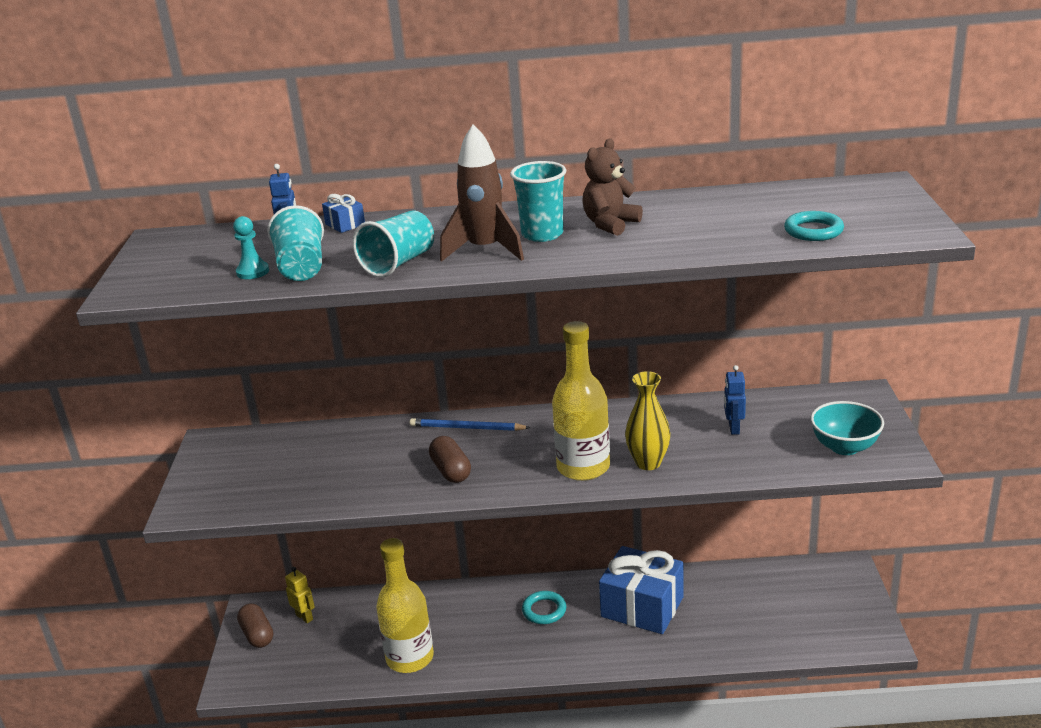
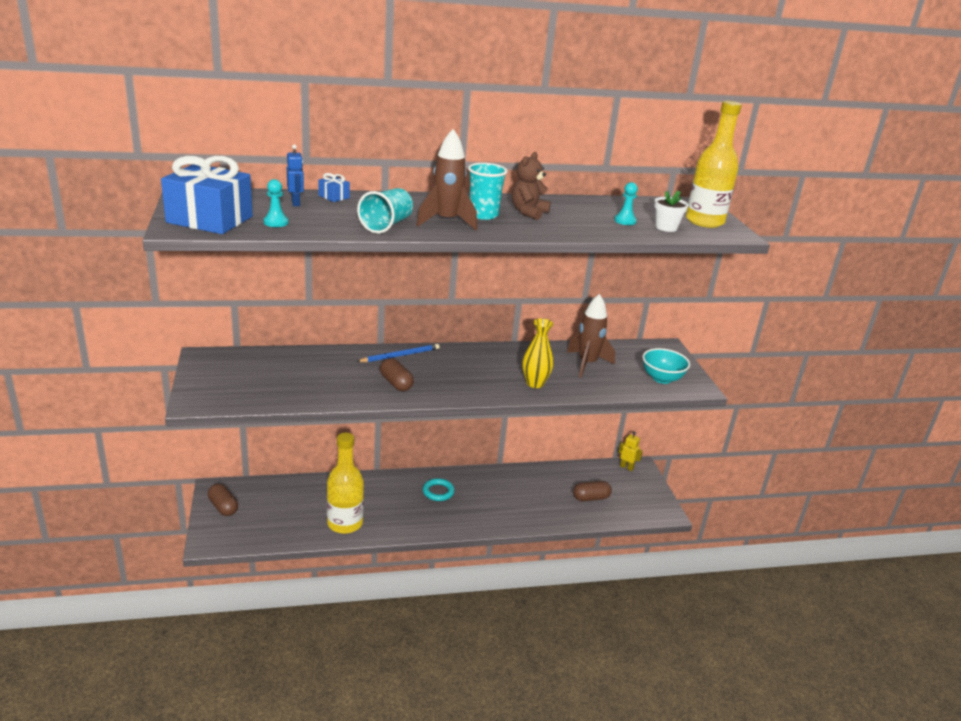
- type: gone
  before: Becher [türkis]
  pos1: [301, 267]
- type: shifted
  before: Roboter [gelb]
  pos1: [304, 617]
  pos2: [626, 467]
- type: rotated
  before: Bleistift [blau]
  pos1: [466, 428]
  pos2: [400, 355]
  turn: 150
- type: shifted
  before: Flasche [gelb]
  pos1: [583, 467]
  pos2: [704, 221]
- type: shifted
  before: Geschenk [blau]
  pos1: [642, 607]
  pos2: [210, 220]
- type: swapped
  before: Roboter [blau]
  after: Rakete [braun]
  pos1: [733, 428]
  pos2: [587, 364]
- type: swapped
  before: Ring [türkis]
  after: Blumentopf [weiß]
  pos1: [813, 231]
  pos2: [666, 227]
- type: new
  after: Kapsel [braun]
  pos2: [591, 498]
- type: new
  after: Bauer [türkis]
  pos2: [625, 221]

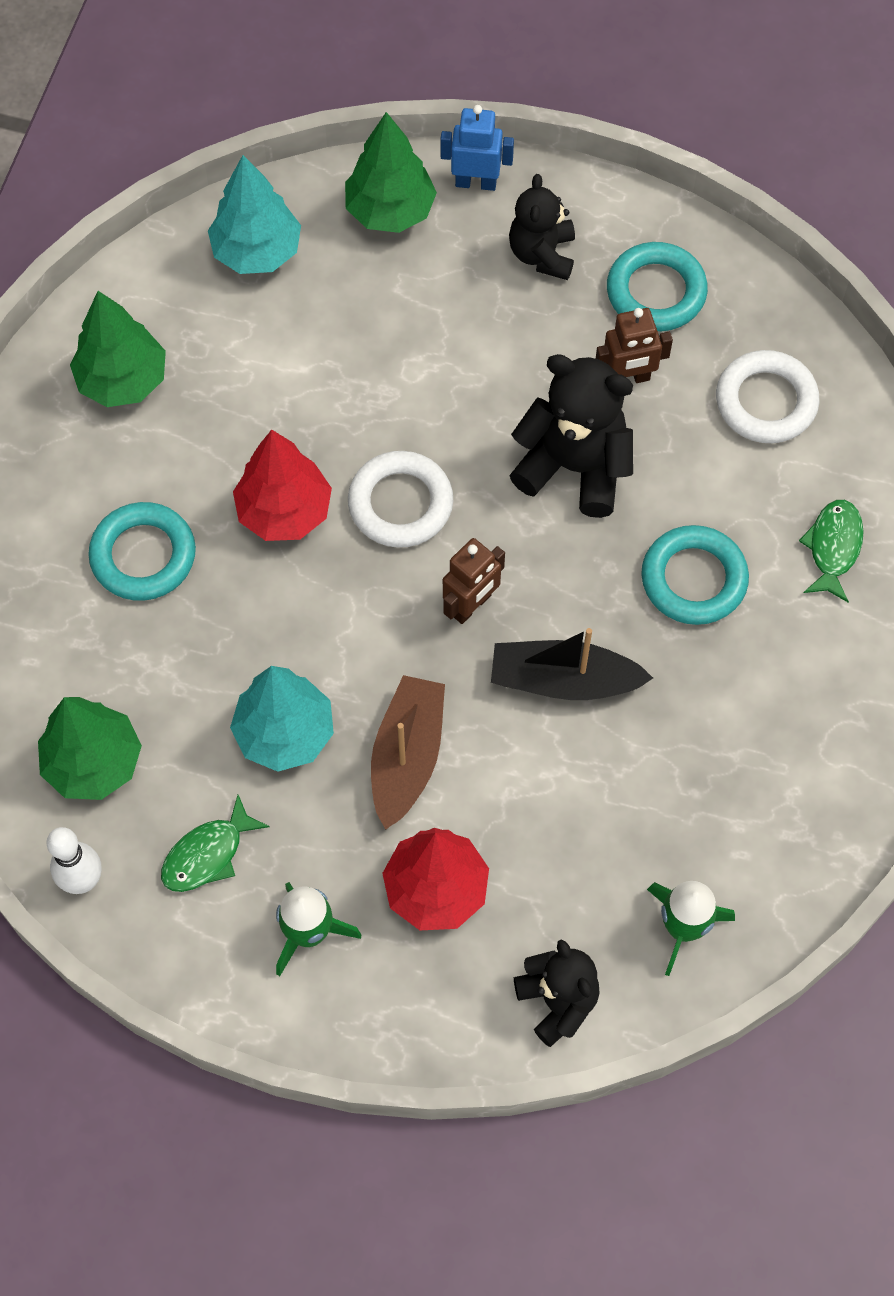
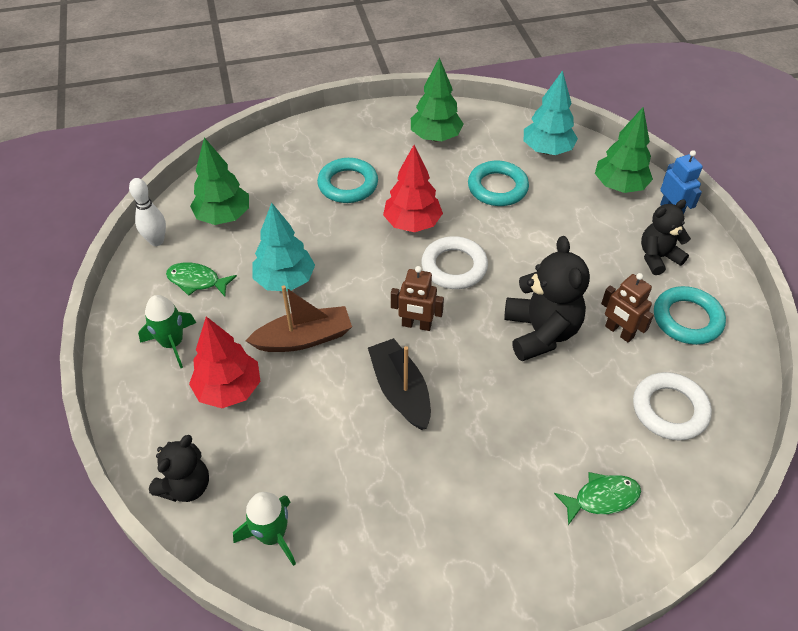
- type: shifted
  before: Ring [türkis]
  pos1: [693, 579]
  pos2: [497, 187]

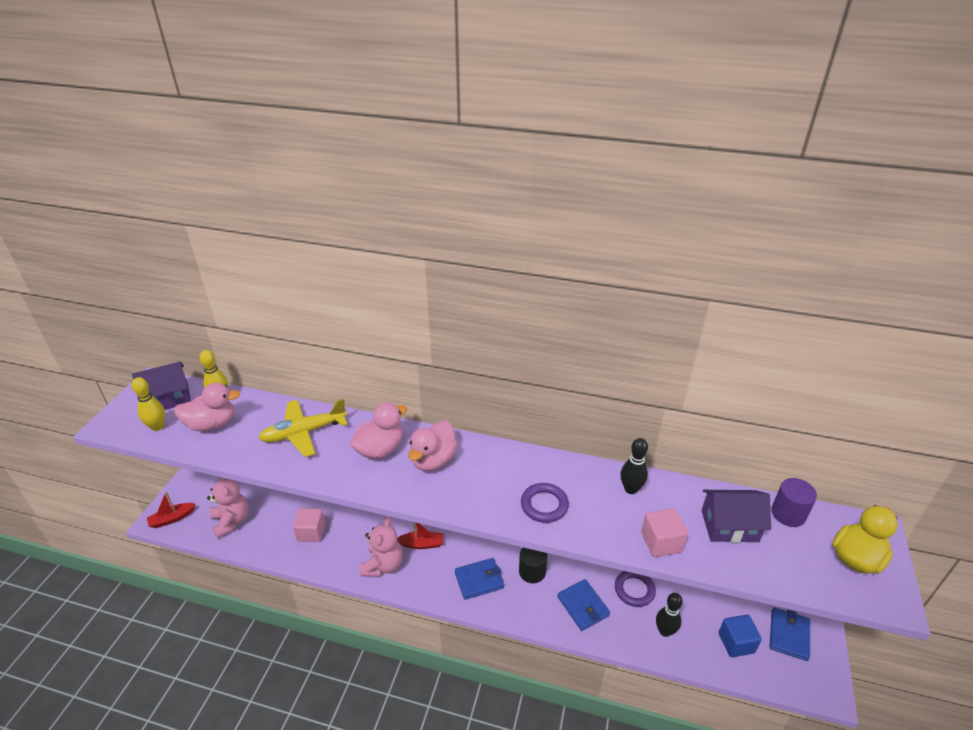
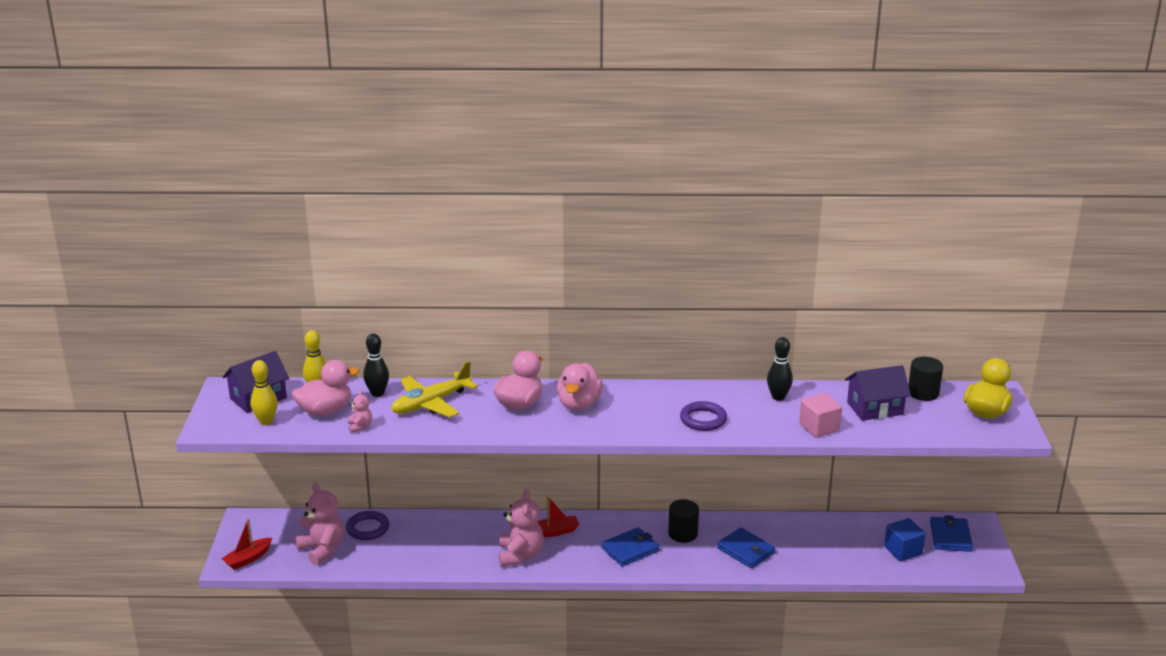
- type: gone
  before: Kubus [rosa]
  pos1: [311, 532]
- type: shifted
  before: Ring [lila]
  pos1: [634, 590]
  pos2: [368, 528]
- type: shifted
  before: Bowlingkegel [schwarz]
  pos1: [665, 631]
  pos2: [377, 393]
- type: repainted
  before: Vollzylinder [lila]
  after: Vollzylinder [schwarz]
  pos1: [788, 514]
  pos2: [923, 393]
- type: new
  after: Teddybär [rosa]
  pos2: [360, 426]

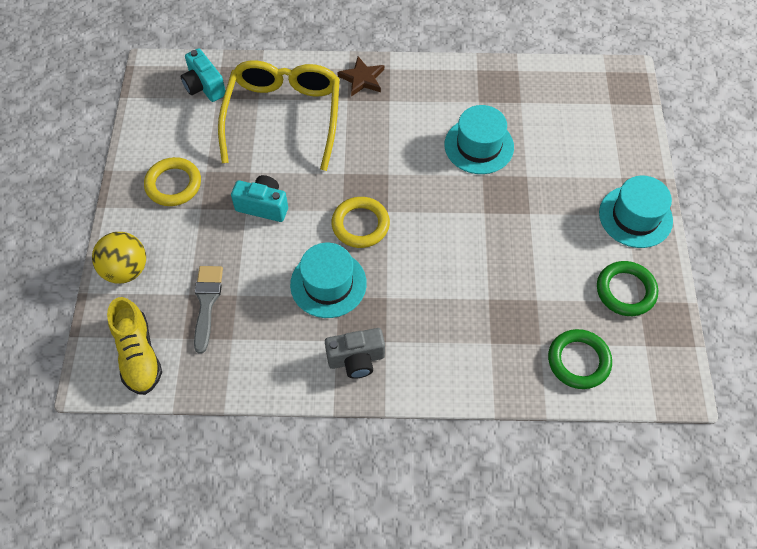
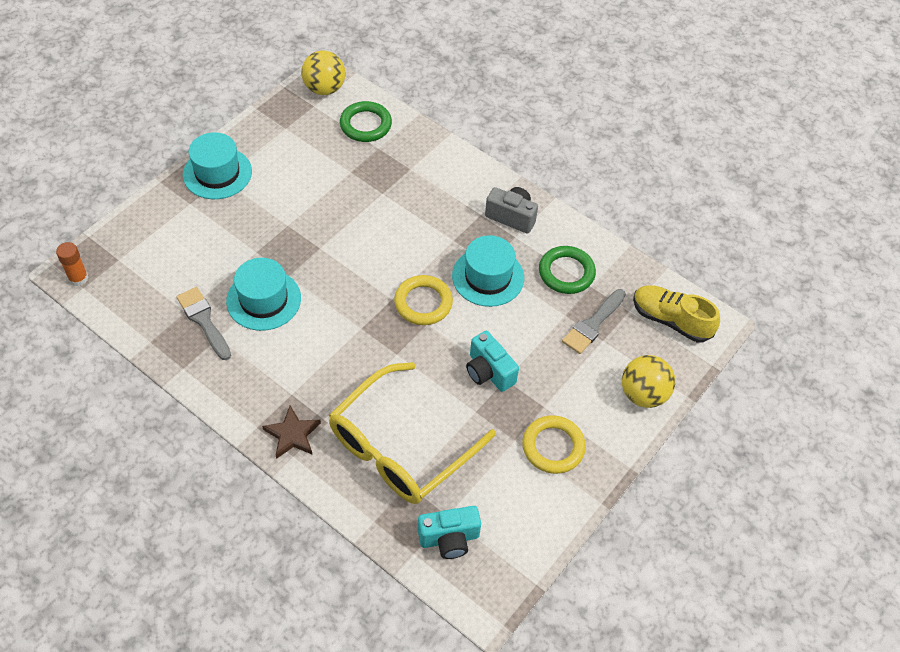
- type: rotated
  before: Schuh [gelb]
  pos1: [138, 355]
  pos2: [671, 320]
  turn: -75
- type: rotated
  before: Kamera [türkis]
  pos1: [204, 86]
  pos2: [449, 538]
  turn: 75
- type: shifted
  before: Ring [grün]
  pos1: [625, 291]
  pos2: [566, 272]
- type: new
  after: Klebestift [orange]
  pos2: [78, 278]
- type: new
  after: Pinsel [grau]
  pos2: [203, 320]
- type: new
  after: Ball [gelb]
  pos2: [324, 89]

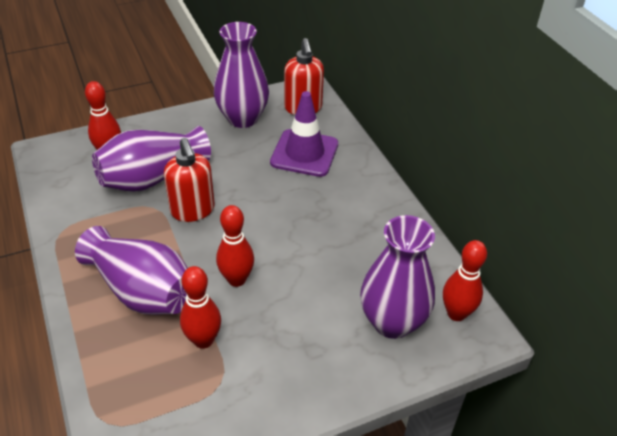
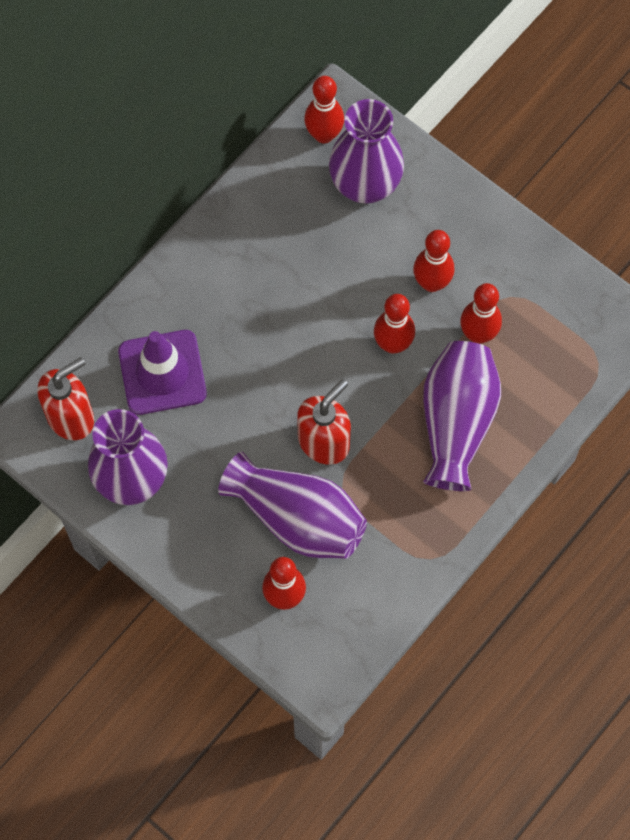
- type: new
  after: Bowlingkegel [rot]
  pos2: [431, 283]

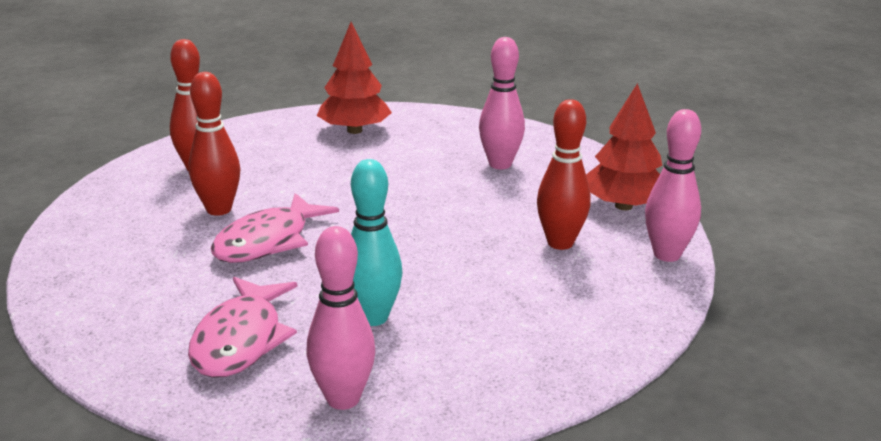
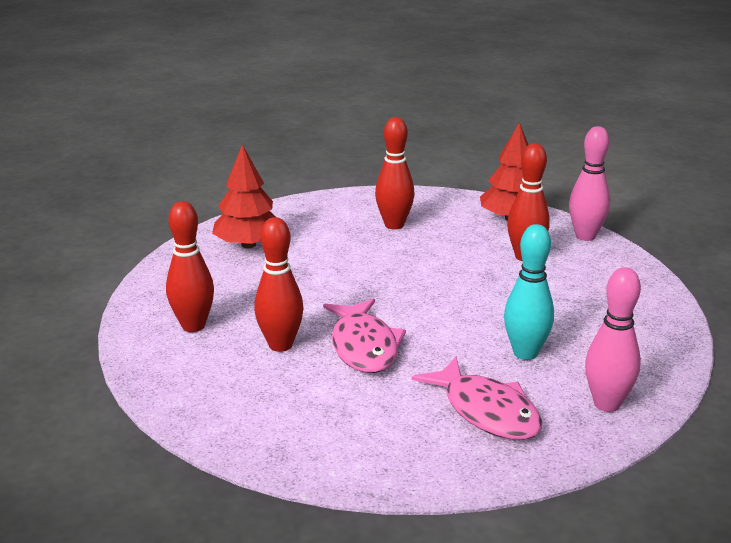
- type: repainted
  before: Bowlingkegel [rosa]
  after: Bowlingkegel [rot]
  pos1: [500, 164]
  pos2: [394, 225]

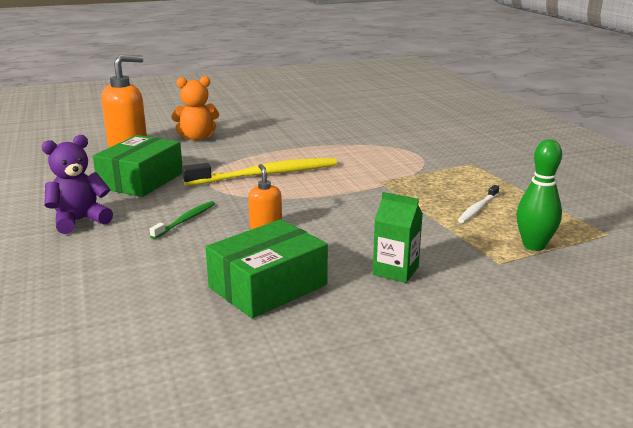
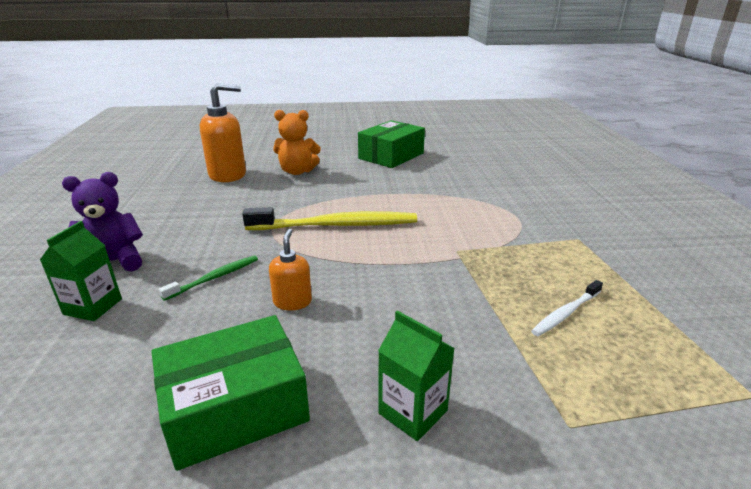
- type: shifted
  before: Schachtel [grün]
  pos1: [141, 180]
  pos2: [391, 156]
- type: gone
  before: Bowlingkegel [grün]
  pos1: [534, 246]
- type: new
  after: Getränkekarton [grün]
  pos2: [93, 306]

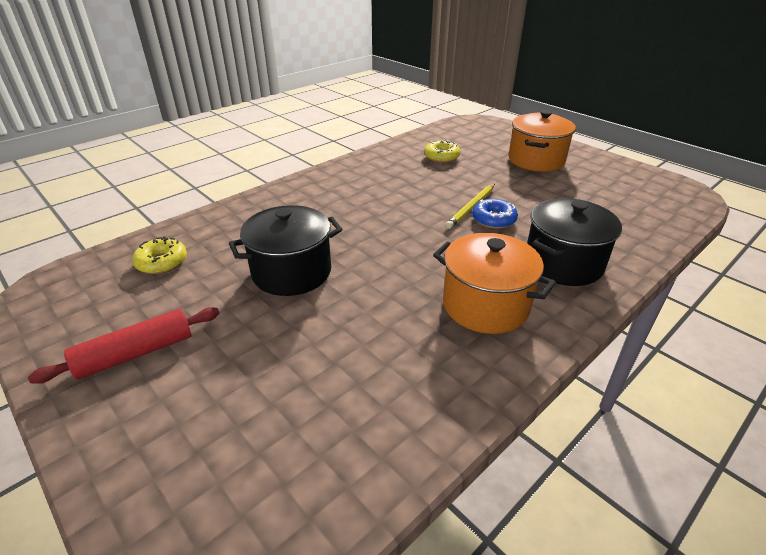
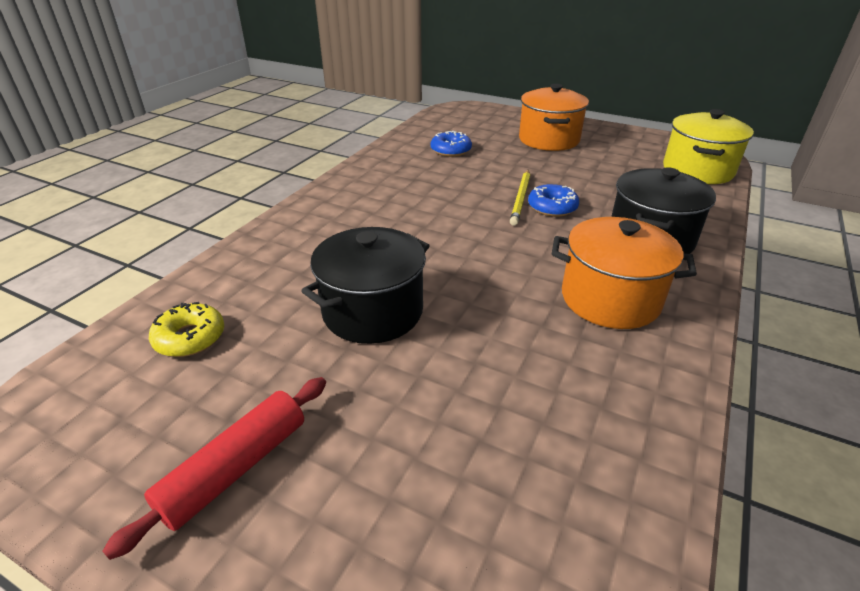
- type: repainted
  before: Donut [gelb]
  after: Donut [blau]
  pos1: [441, 157]
  pos2: [451, 150]
- type: new
  after: Kochtopf [gelb]
  pos2: [697, 170]

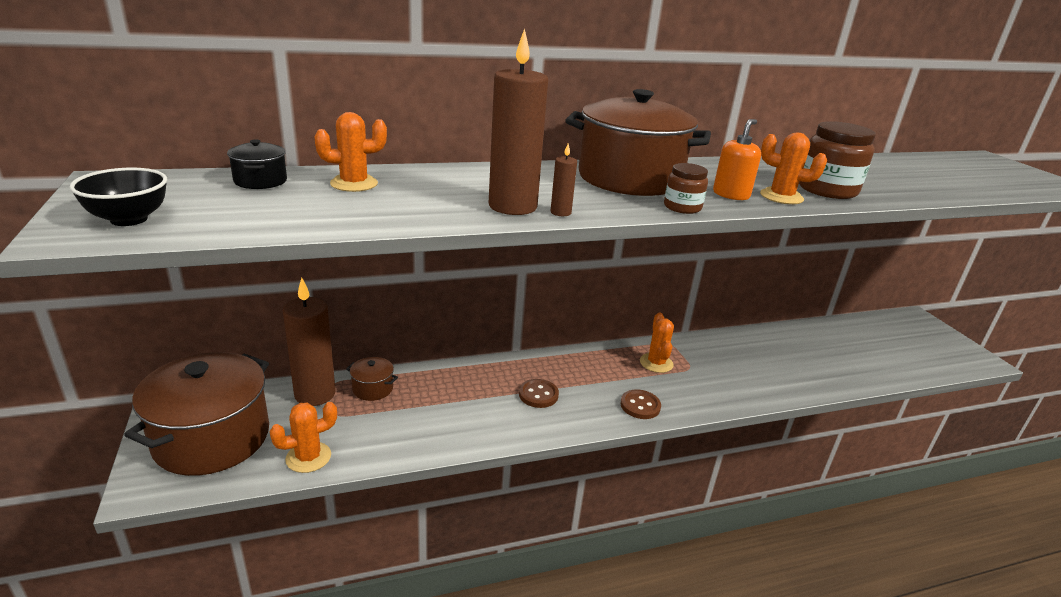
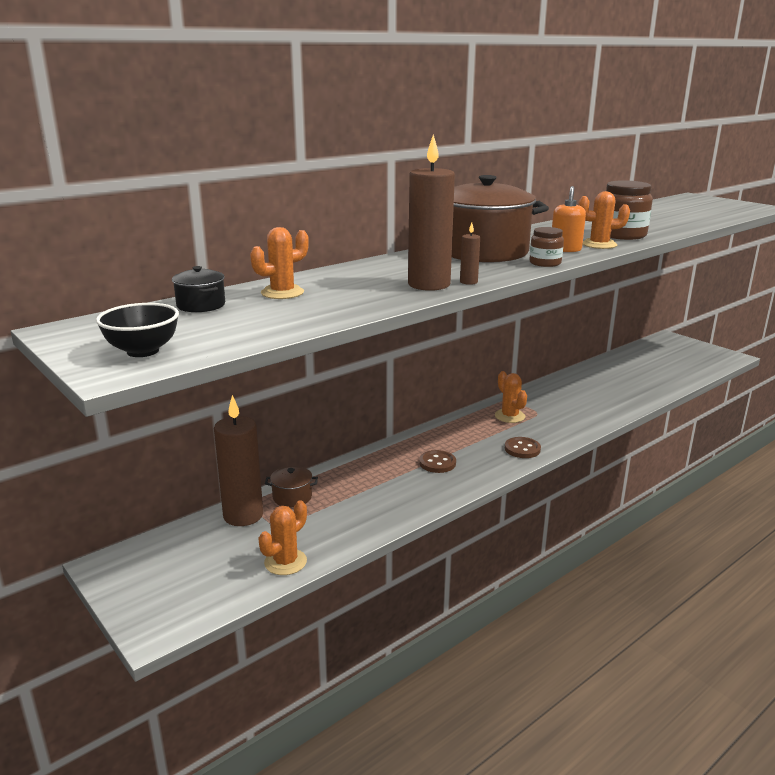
- type: gone
  before: Kochtopf [braun]
  pos1: [212, 438]

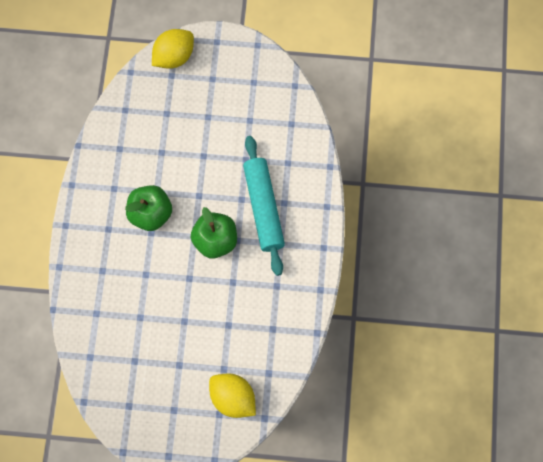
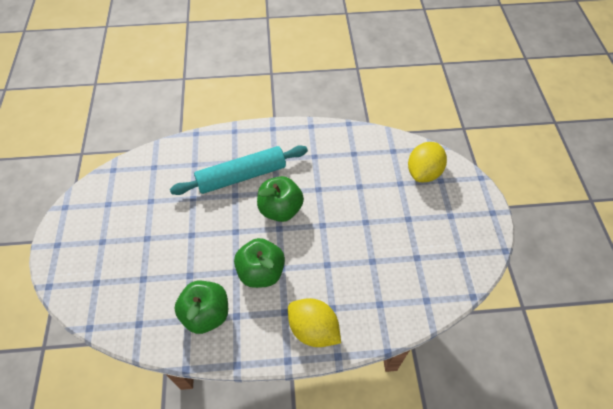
- type: shifted
  before: Zitrone [gelb]
  pos1: [174, 57]
  pos2: [313, 329]
- type: new
  after: Apfel [grün]
  pos2: [206, 314]

